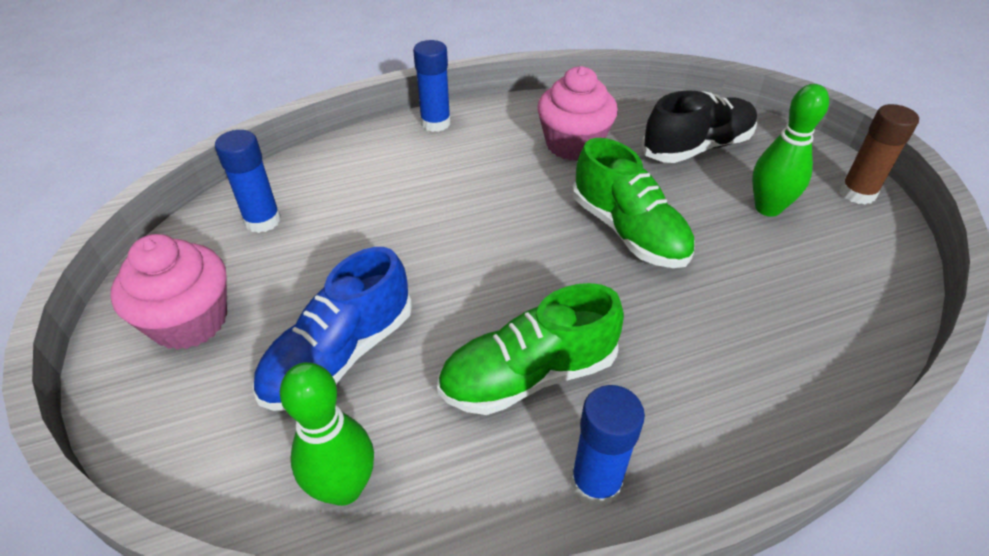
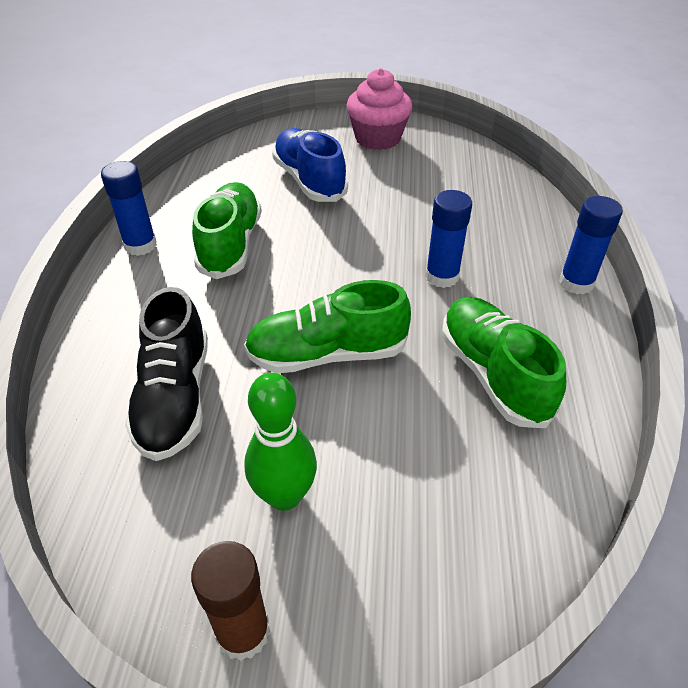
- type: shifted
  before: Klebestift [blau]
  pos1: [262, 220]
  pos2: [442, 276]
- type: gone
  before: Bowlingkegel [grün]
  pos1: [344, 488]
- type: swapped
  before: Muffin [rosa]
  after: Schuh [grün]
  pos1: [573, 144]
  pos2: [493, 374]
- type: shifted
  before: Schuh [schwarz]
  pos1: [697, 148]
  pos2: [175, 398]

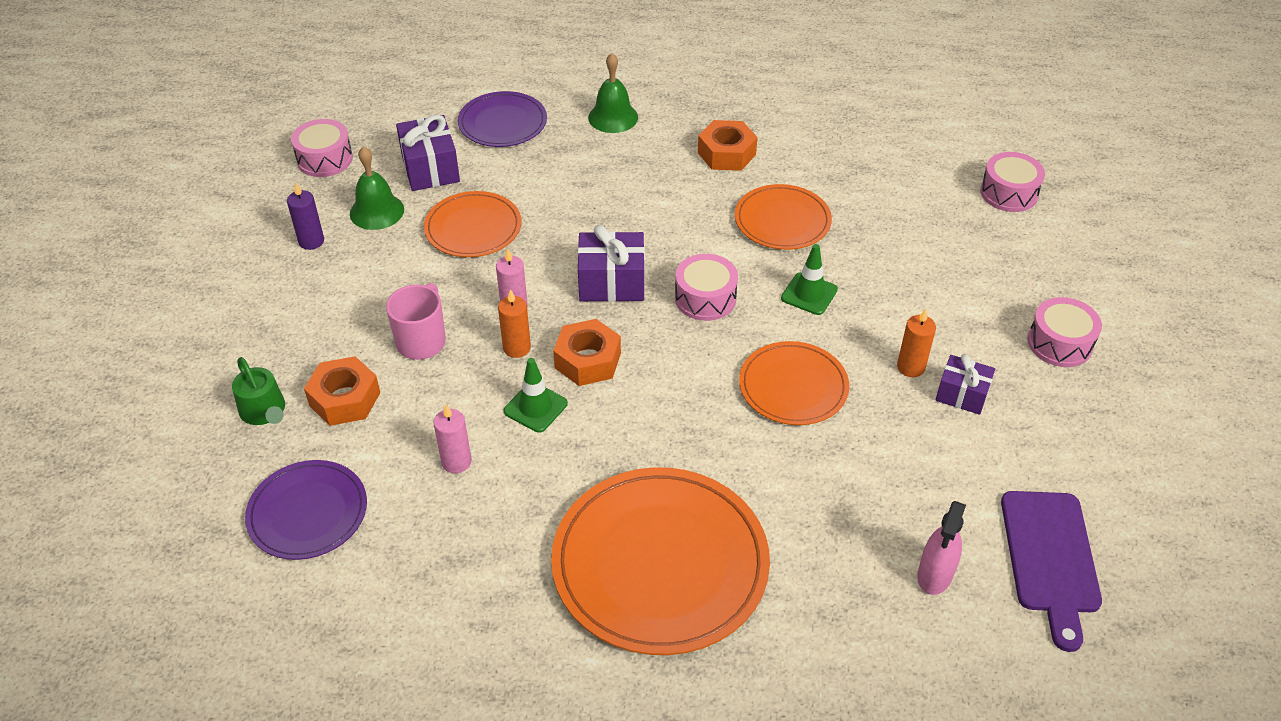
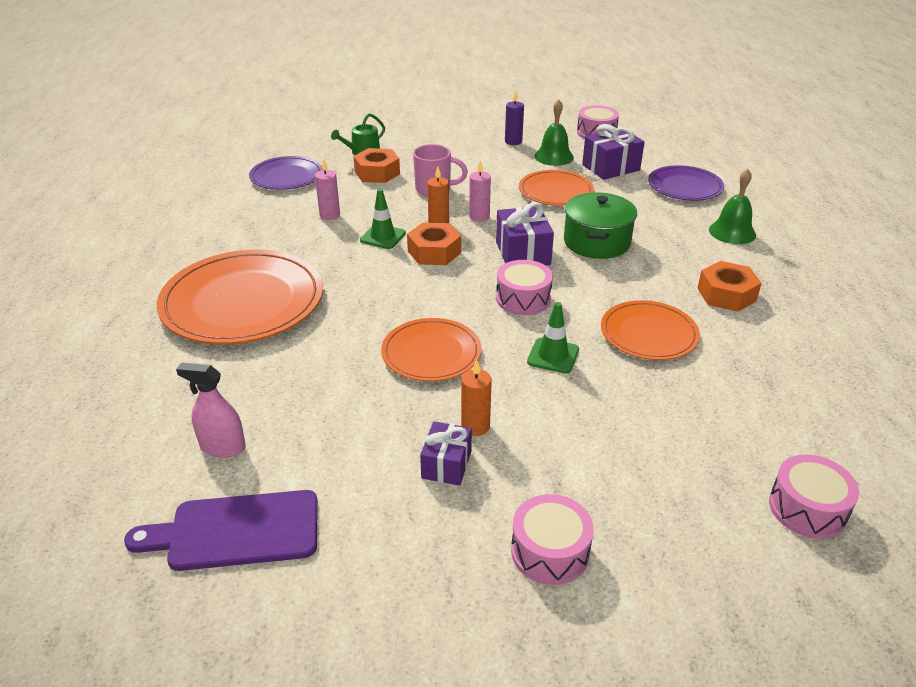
- type: new
  after: Kochtopf [grün]
  pos2: [596, 242]

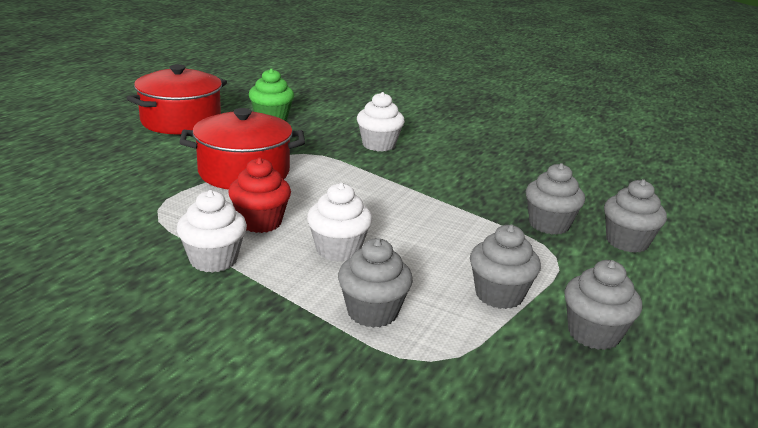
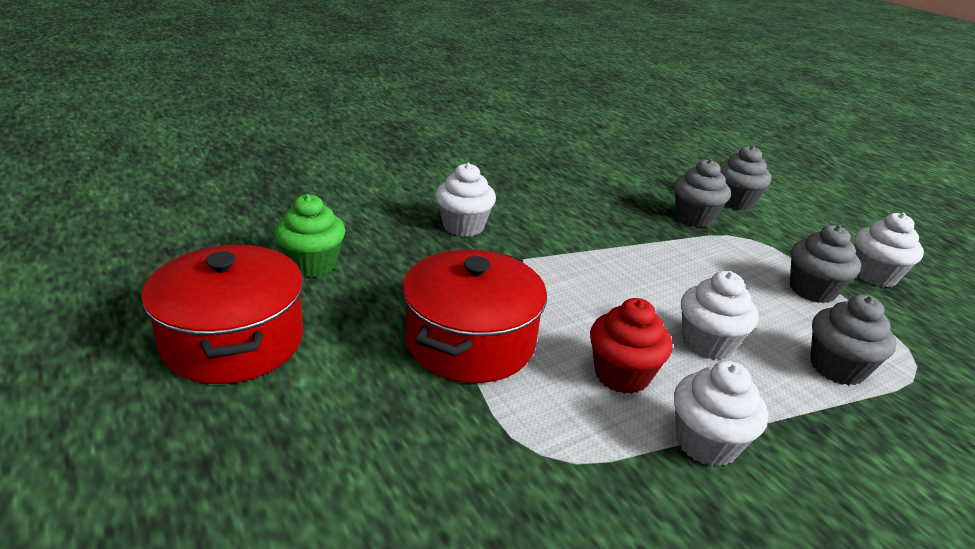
- type: repainted
  before: Muffin [grau]
  after: Muffin [weiß]
  pos1: [593, 333]
  pos2: [874, 275]

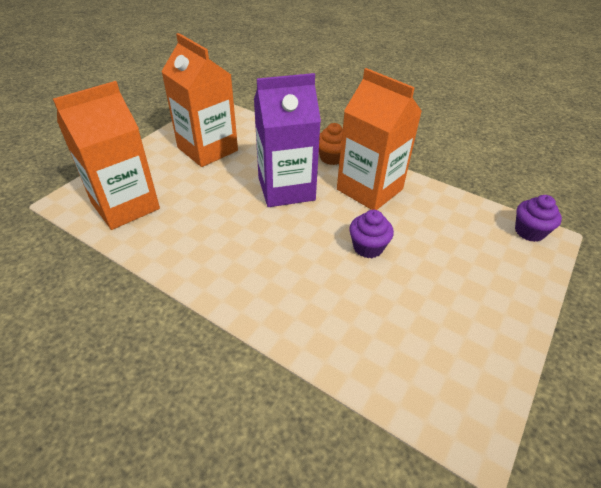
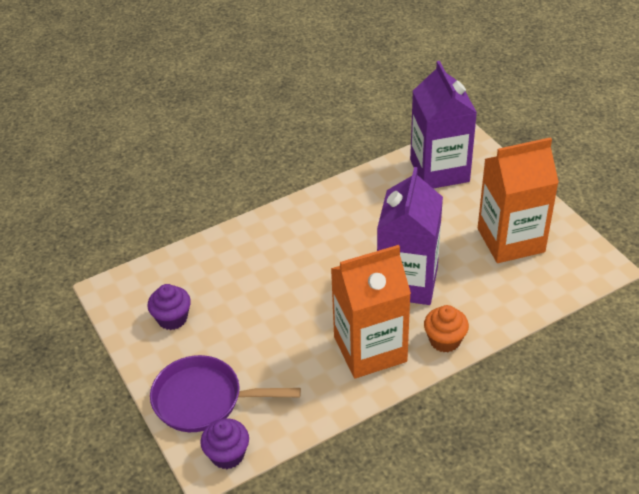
- type: repainted
  before: Getränkekarton [orange]
  after: Getränkekarton [lila]
  pos1: [125, 206]
  pos2: [439, 170]
- type: shifted
  before: Muffin [lila]
  pos1: [368, 247]
  pos2: [172, 318]
- type: new
  after: Pfanne [lila]
  pos2: [204, 399]

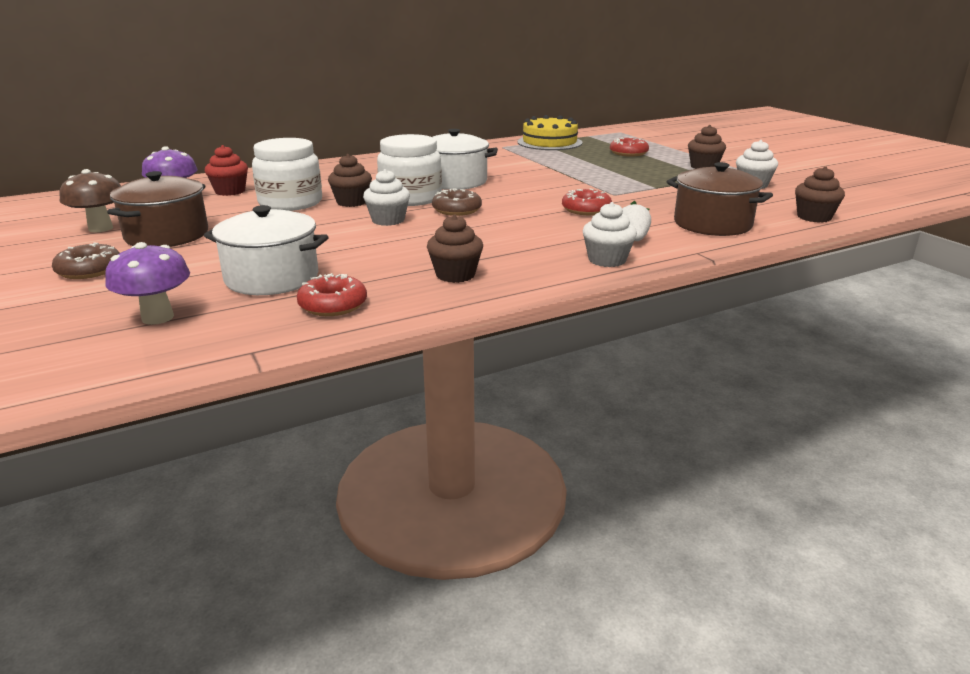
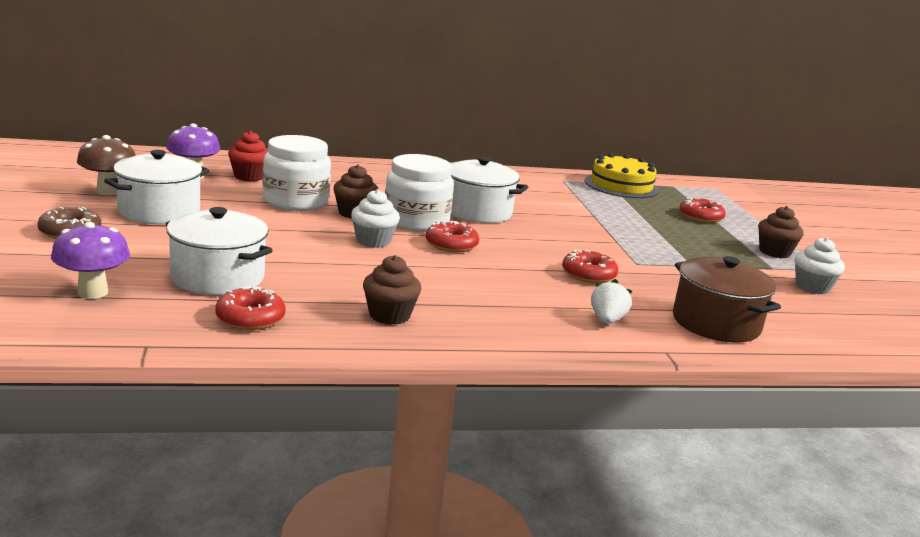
- type: repainted
  before: Kochtopf [braun]
  after: Kochtopf [weiß]
  pos1: [167, 235]
  pos2: [159, 211]
- type: repainted
  before: Donut [braun]
  after: Donut [rot]
  pos1: [457, 210]
  pos2: [451, 245]
- type: gone
  before: Muffin [weiß]
  pos1: [607, 260]
- type: gone
  before: Muffin [braun]
  pos1: [814, 217]

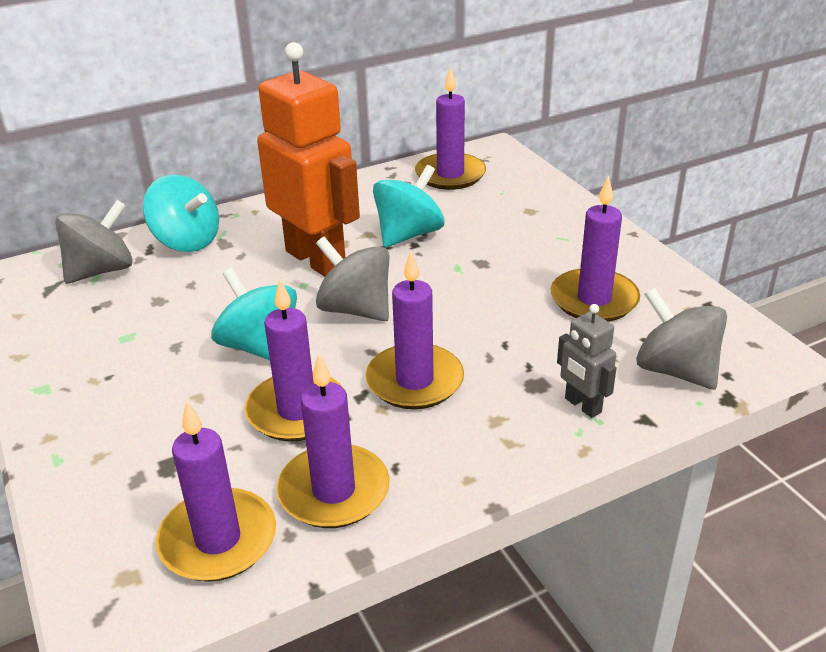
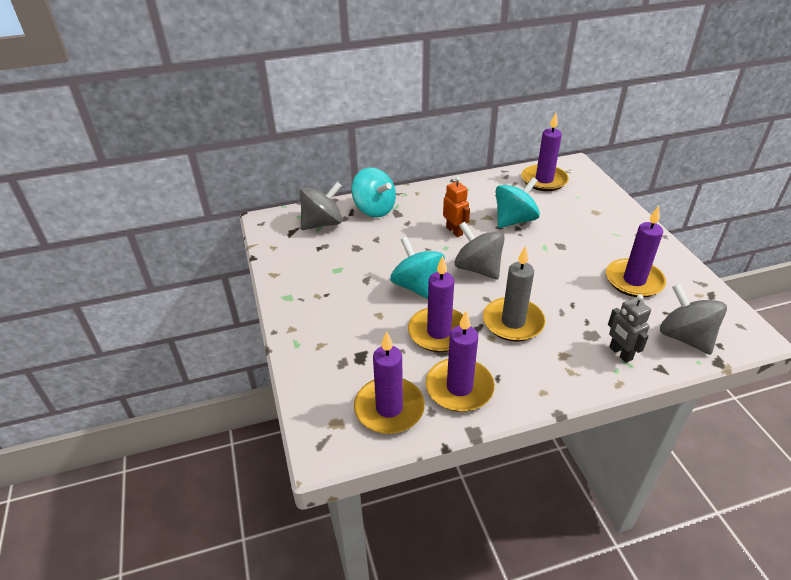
- type: scaled
  before: Roboter [orange]
  pos1: [316, 259]
  pos2: [454, 231]
  scale: 0.45
- type: repainted
  before: Kerze [lila]
  after: Kerze [grau]
  pos1: [414, 381]
  pos2: [513, 322]

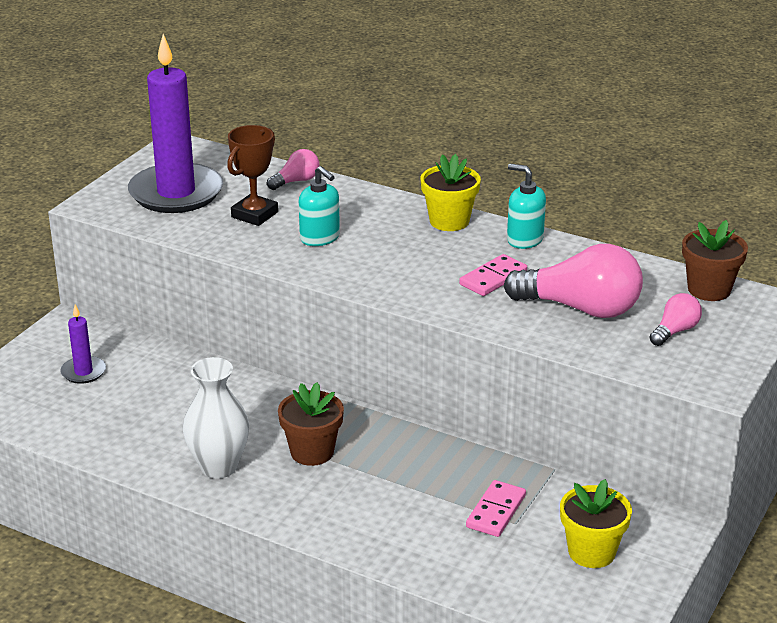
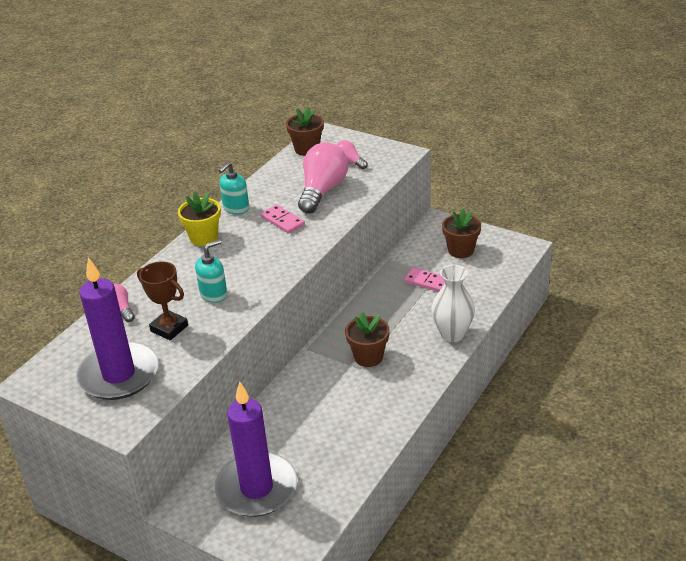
- type: scaled
  before: Kerze [lila]
  pos1: [83, 372]
  pos2: [256, 488]
  scale: 2.2
- type: shifted
  before: Vase [weiß]
  pos1: [219, 467]
  pos2: [452, 334]
- type: repainted
  before: Blumentopf [gelb]
  after: Blumentopf [braun]
  pos1: [591, 552]
  pos2: [461, 250]

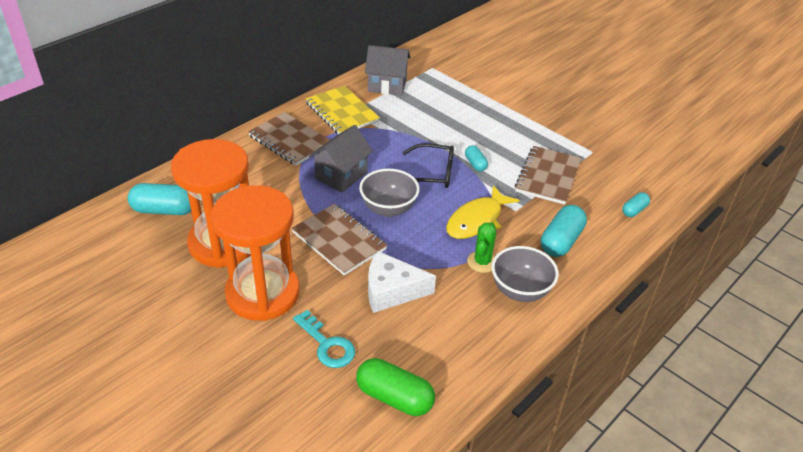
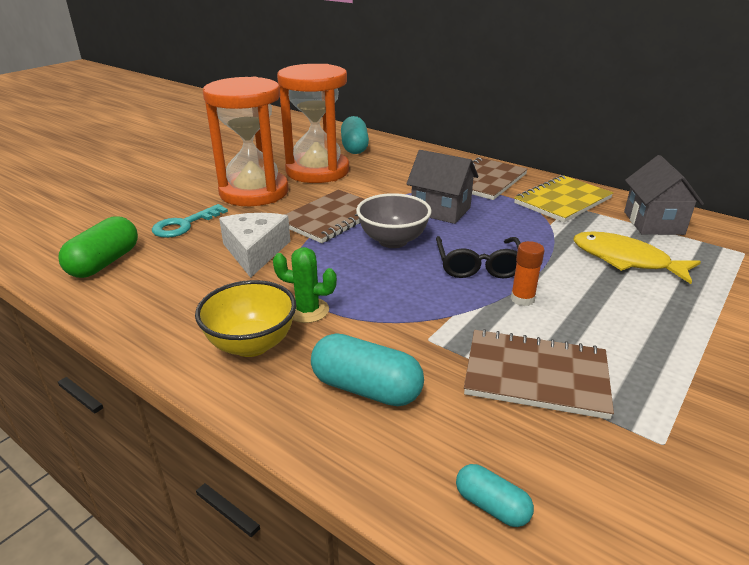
- type: shifted
  before: Fisch [gelb]
  pos1: [477, 220]
  pos2: [626, 260]
- type: swapped
  before: Kapsel [türkis]
  after: Klebestift [orange]
  pos1: [475, 164]
  pos2: [522, 299]
- type: repainted
  before: Schüssel [grau]
  after: Schüssel [gelb]
  pos1: [520, 291]
  pos2: [251, 344]

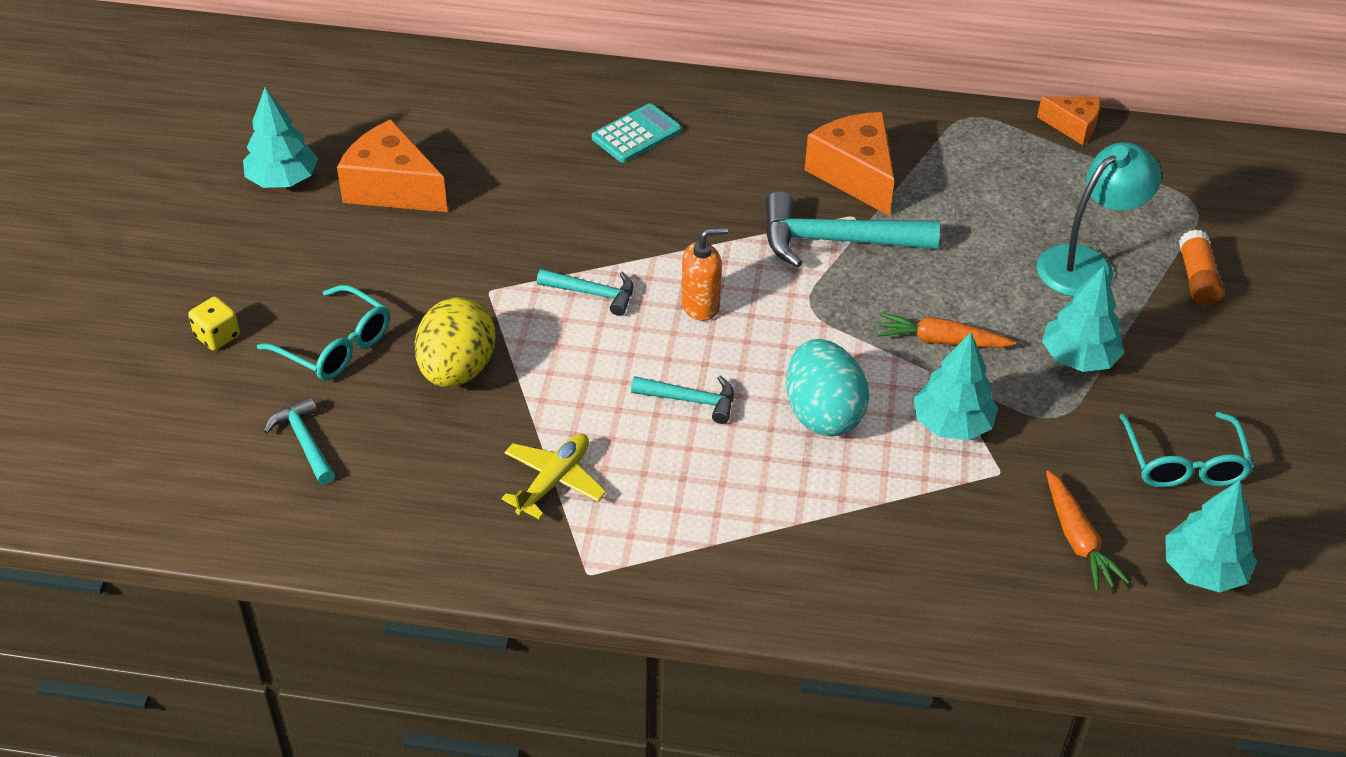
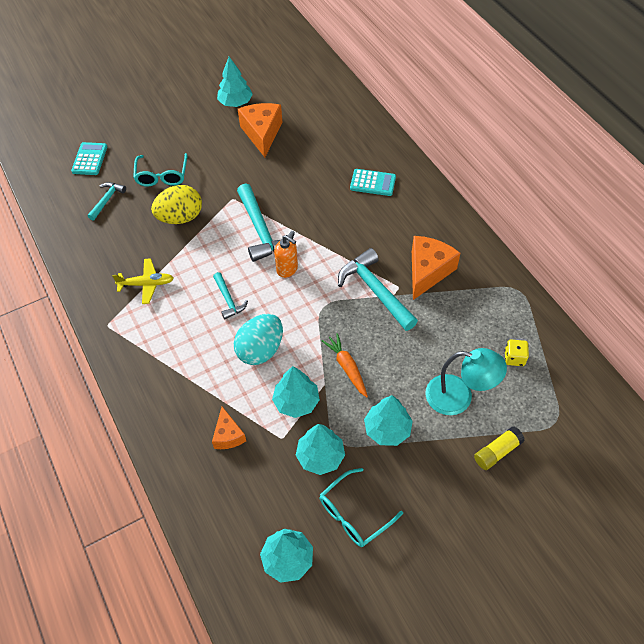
- type: shifted
  before: Spielwürfel [gelb]
  pos1: [217, 336]
  pos2: [514, 358]
- type: scaled
  before: Hammer [türkis]
  pos1: [592, 293]
  pos2: [261, 230]
  scale: 1.83
- type: shifted
  before: Käse [orange]
  pos1: [1073, 127]
  pos2: [228, 435]
- type: gone
  before: Karotte [orange]
  pos1: [1077, 539]
- type: repainted
  before: Klebestift [orange]
  after: Klebestift [gelb]
  pos1: [1197, 279]
  pos2: [497, 452]
- type: new
  after: Taschenrechner [türkis]
  pos2: [90, 159]
- type: new
  after: Baum [türkis]
  pos2: [320, 456]

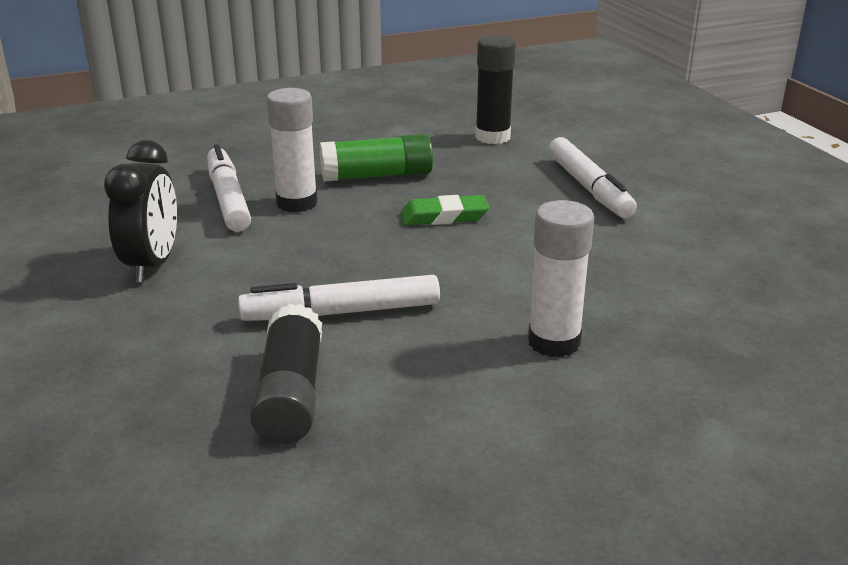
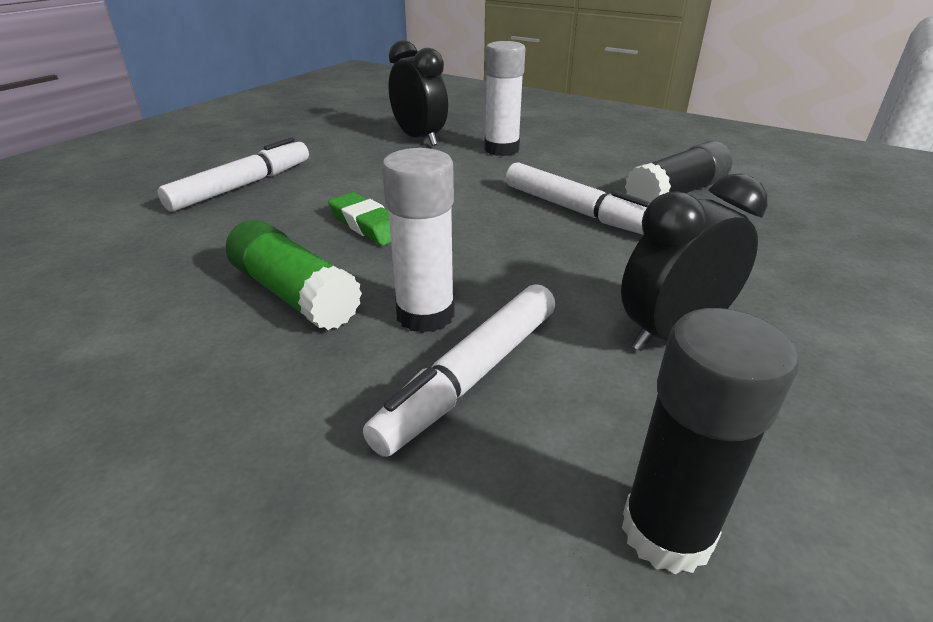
- type: shifted
  before: Klebestift [schwarz]
  pos1: [492, 137]
  pos2: [666, 532]
- type: new
  after: Wecker [schwarz]
  pos2: [419, 139]

